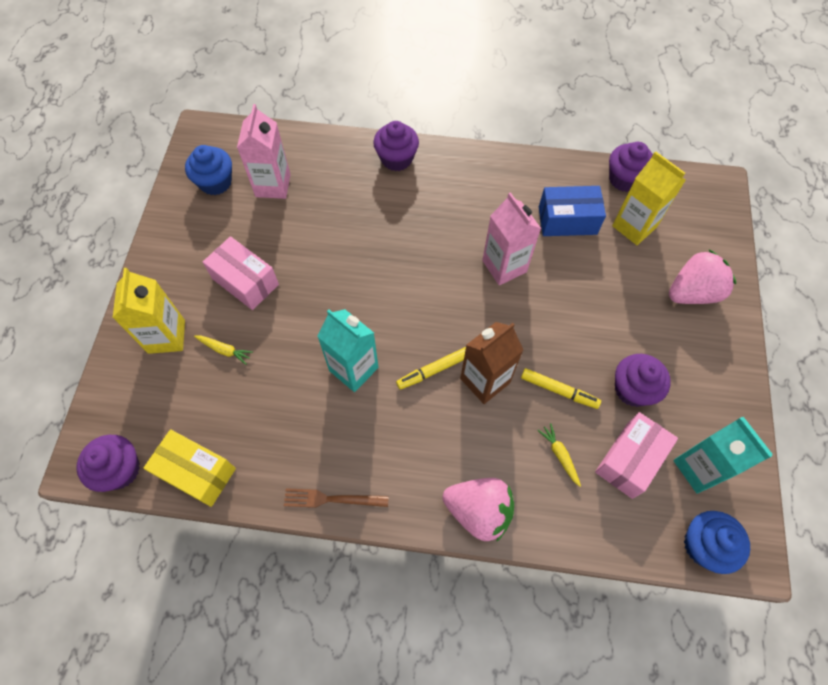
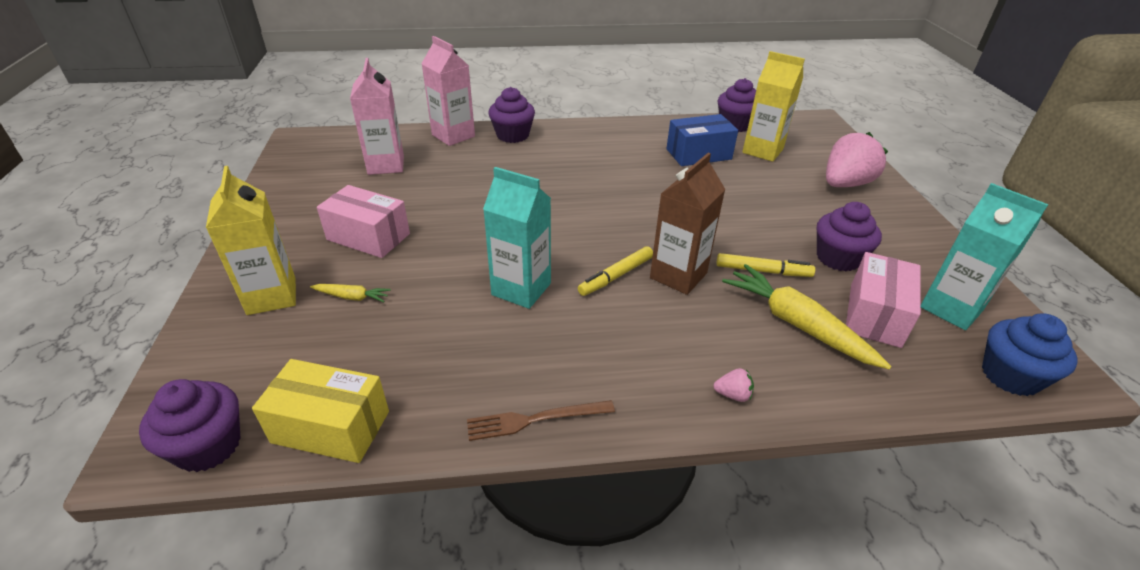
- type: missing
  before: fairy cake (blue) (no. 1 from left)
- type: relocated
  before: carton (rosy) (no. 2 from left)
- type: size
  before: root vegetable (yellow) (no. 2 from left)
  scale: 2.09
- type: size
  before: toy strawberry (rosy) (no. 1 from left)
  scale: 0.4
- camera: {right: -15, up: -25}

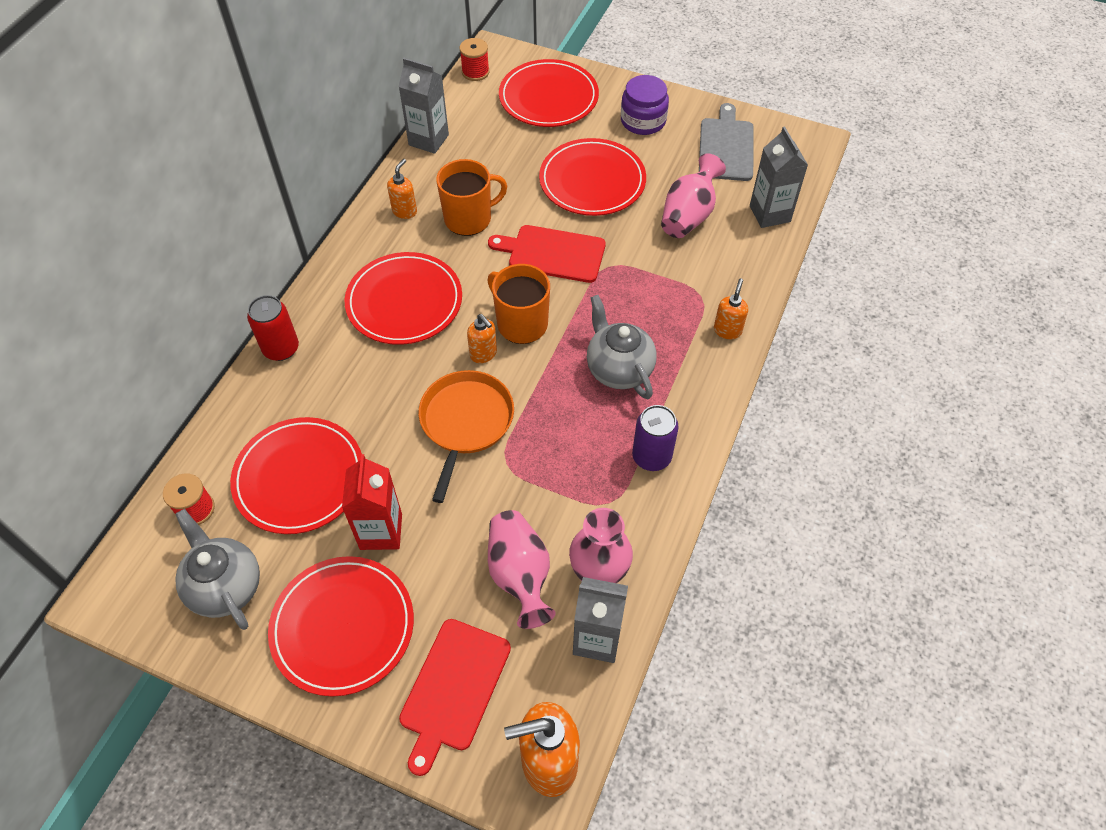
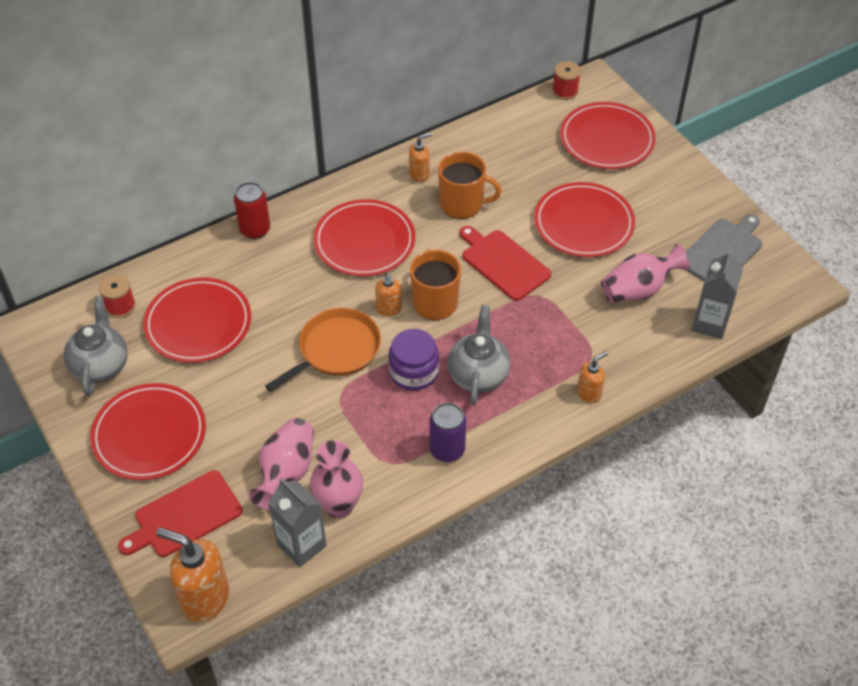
- type: missing
  before: carton (ash-grey) (no. 1 from left)
- type: relocated
  before: jar (purple)
- type: missing
  before: carton (scarlet)
- camera: {right: 35, up: -5}

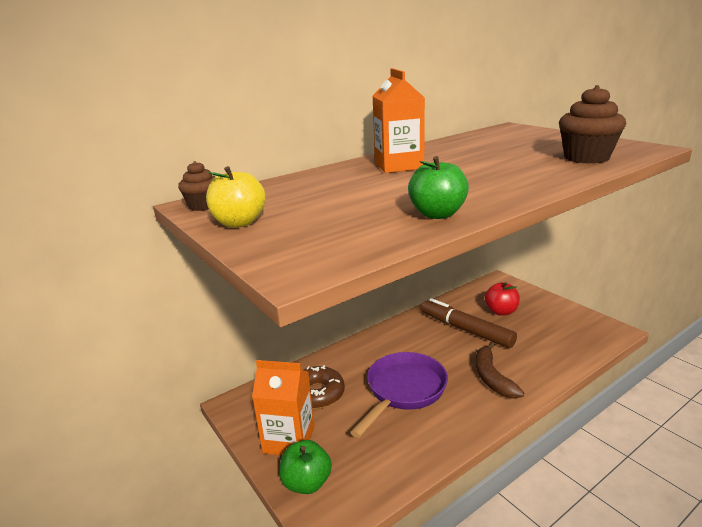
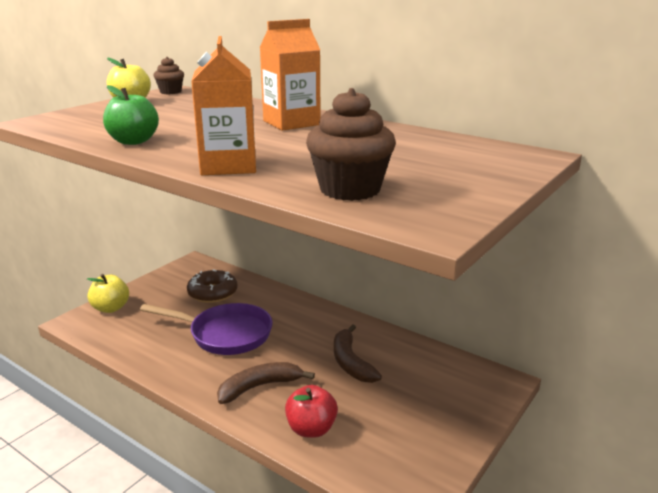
- type: relocated
  before: toy apple (scarlet)
- type: exchanged
  before: marker (dark brown)
  after: banana (dark brown) (no. 2 from left)
- type: relocated
  before: carton (bright orange) (no. 1 from left)
- type: colour
  before: toy apple (emerald) (no. 1 from left)
  after: toy apple (yellow) (no. 1 from left)
- camera: {right: 70, up: 0}

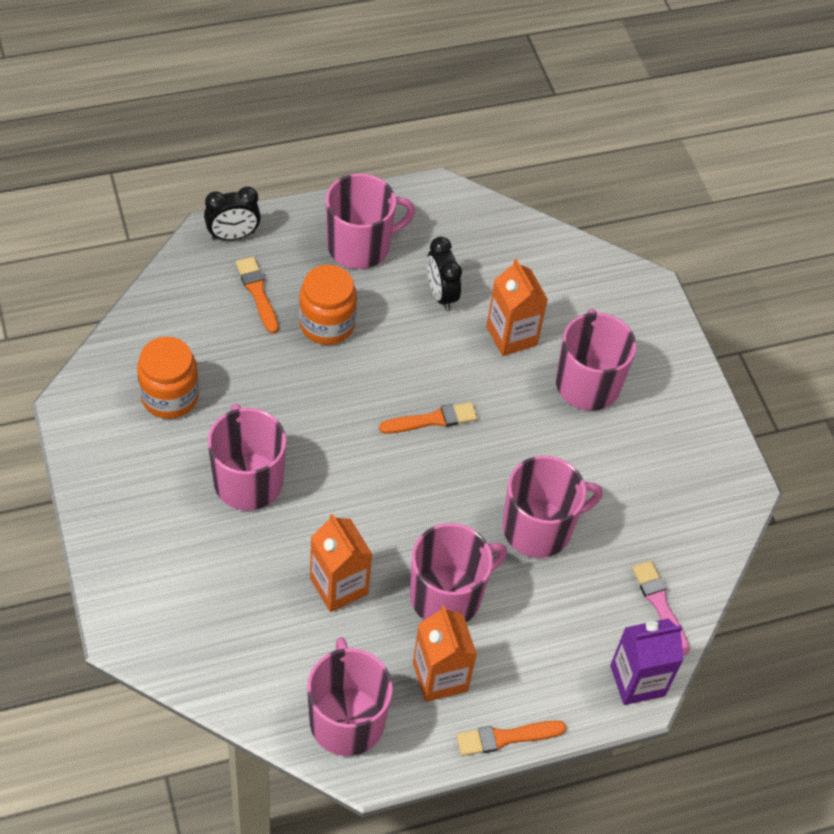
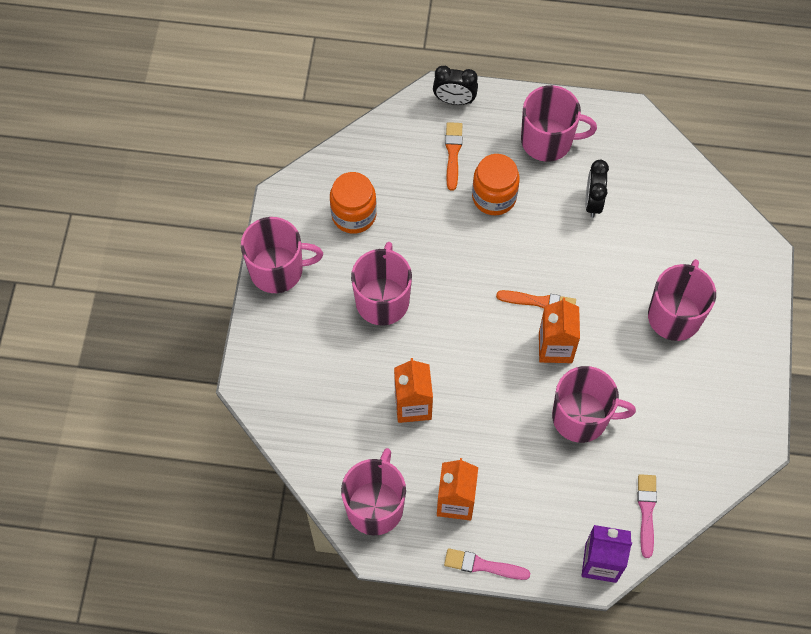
- type: relocated
  before: carton (bright orange) (no. 3 from left)
- type: relocated
  before: tea mug (rosy) (no. 4 from left in the first image)
  after: tea mug (rosy) (no. 1 from left)
- type: colour
  before: paint brush (bright orange) (no. 3 from left)
  after: paint brush (rosy) (no. 1 from left)
- camera: {right: 30, up: 10}

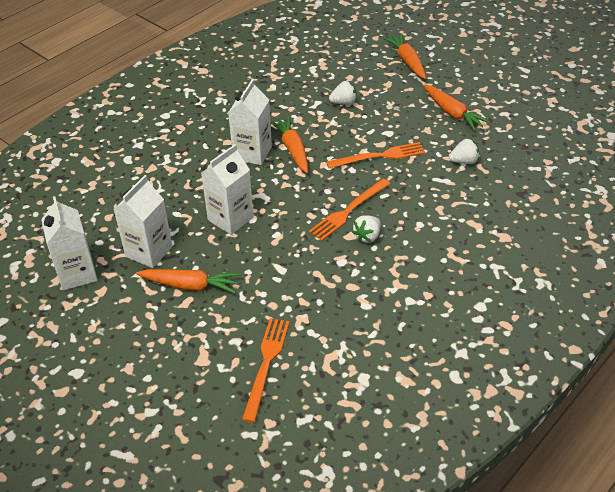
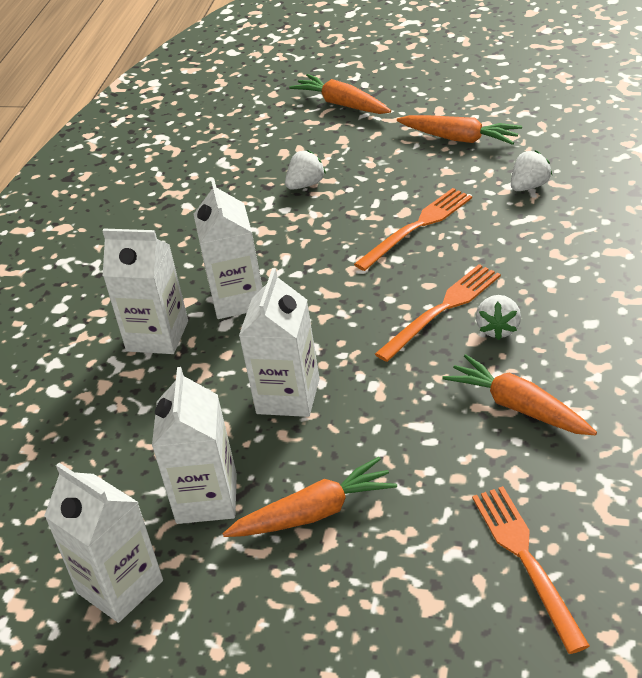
- type: relocated
  before: root vegetable (bright orange) (no. 2 from left in the first image)
  after: root vegetable (bright orange) (no. 4 from left)
- type: spun
  before: fork (bright orange) (no. 2 from left)
  turn: -150
- type: appeared
  after: carton (snow-white) (no. 2 from left)
- camera: {right: -25, up: -5}

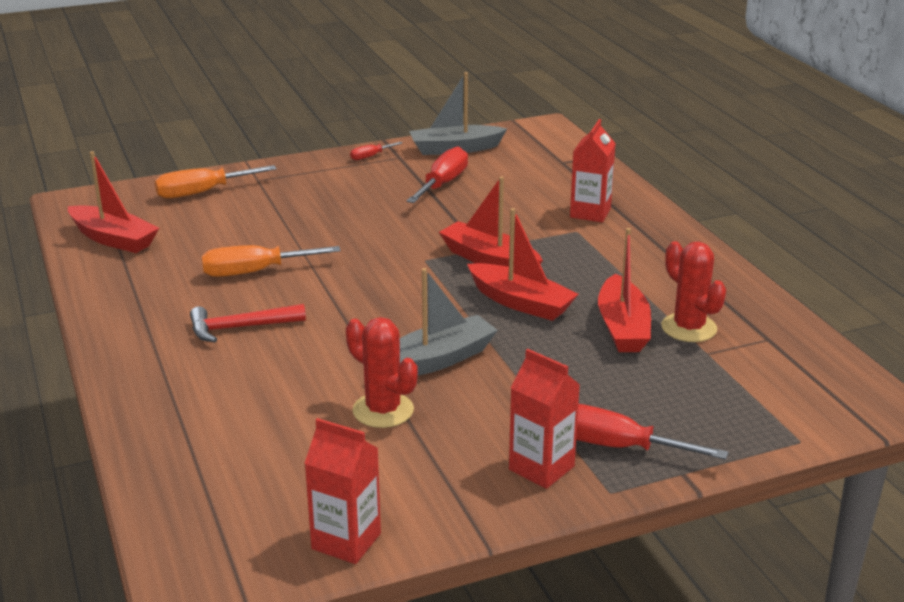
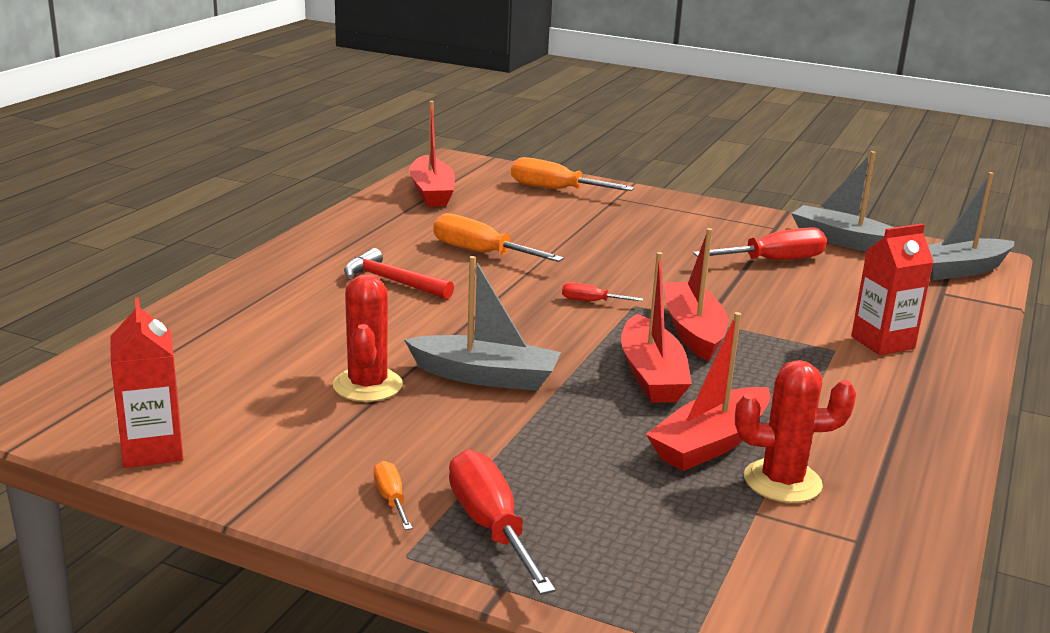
- type: relocated
  before: screwdriver (scarlet) (no. 1 from left in the first image)
  after: screwdriver (scarlet) (no. 2 from left)
- type: spun
  before: saguaro cactus (scarlet) (no. 2 from left)
  turn: 75
- type: exchanged
  before: carton (scarlet) (no. 2 from left)
  after: screwdriver (bright orange) (no. 1 from left)
- type: appeared
  after: sailboat (ash-grey) (no. 3 from left)
- camera: {right: 45, up: -5}

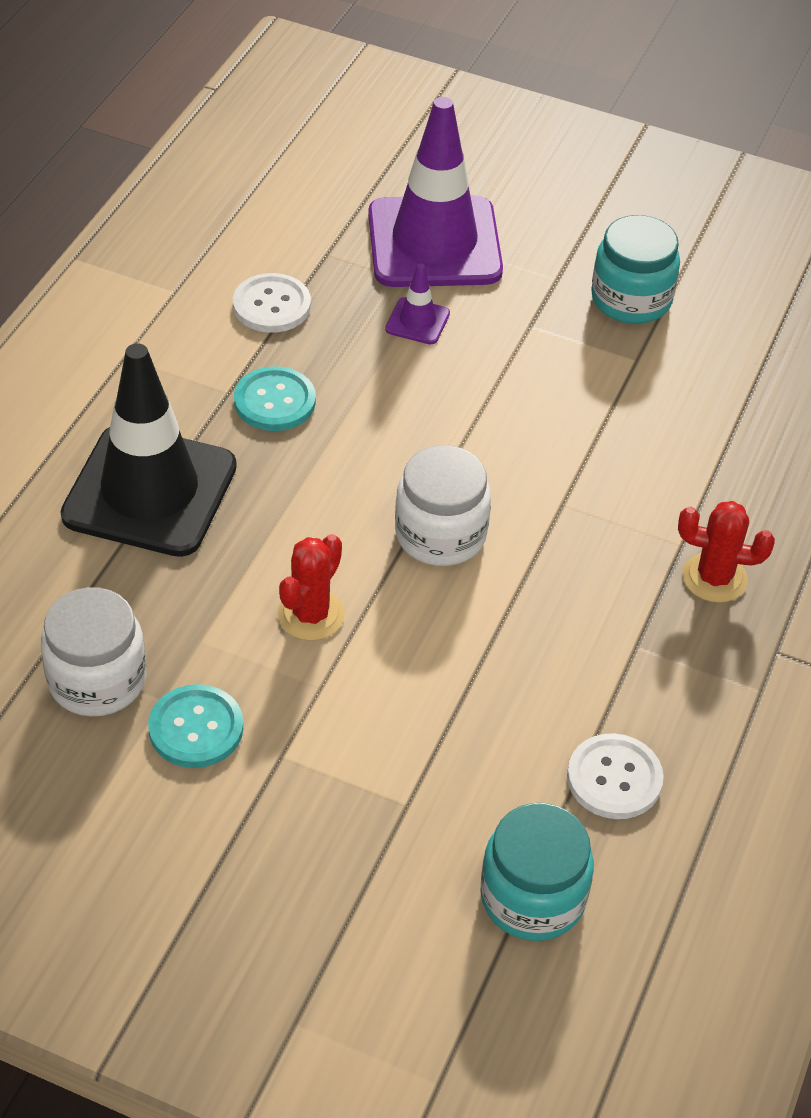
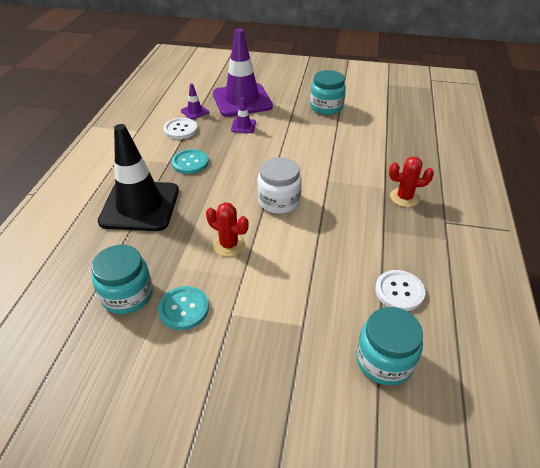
- type: spun
  before: saguaro cactus (scarlet) (no. 1 from left)
  turn: -75
- type: colour
  before: jar (snow-white) (no. 1 from left)
  after: jar (teal) (no. 1 from left)
- type: appeared
  after: traffic cone (purple) (no. 1 from left)
- camera: {right: -10, up: -5}

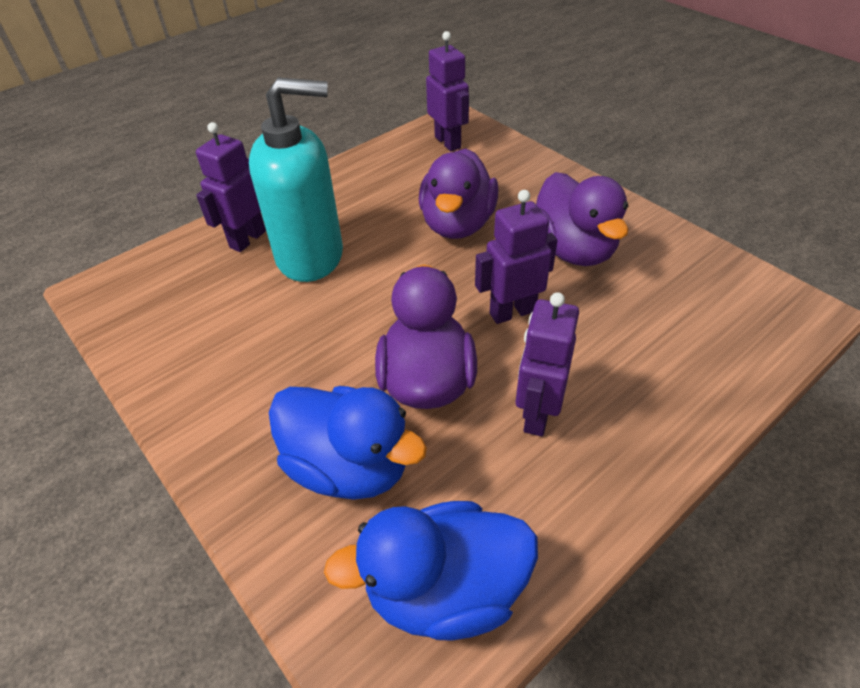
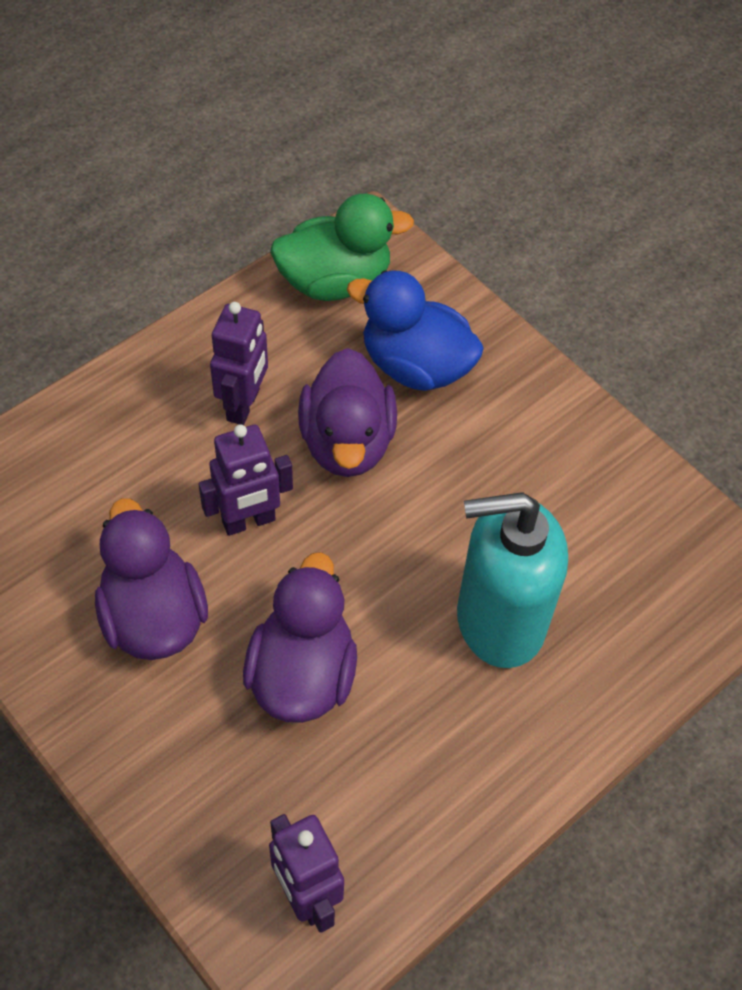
- type: missing
  before: robot (purple) (no. 1 from left)
- type: colour
  before: toy duck (blue) (no. 2 from left)
  after: toy duck (emerald)
- camera: {right: 175, up: 10}

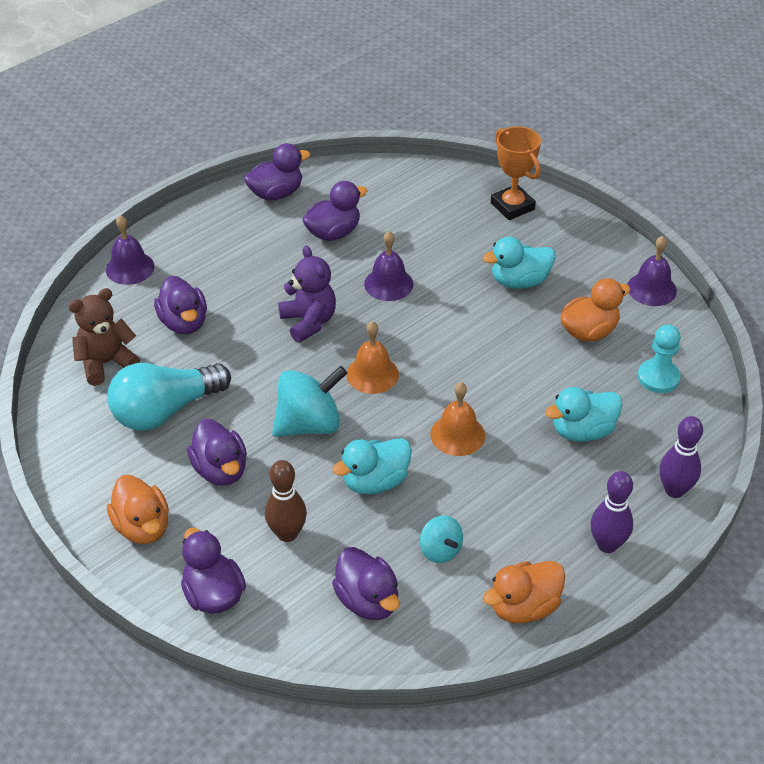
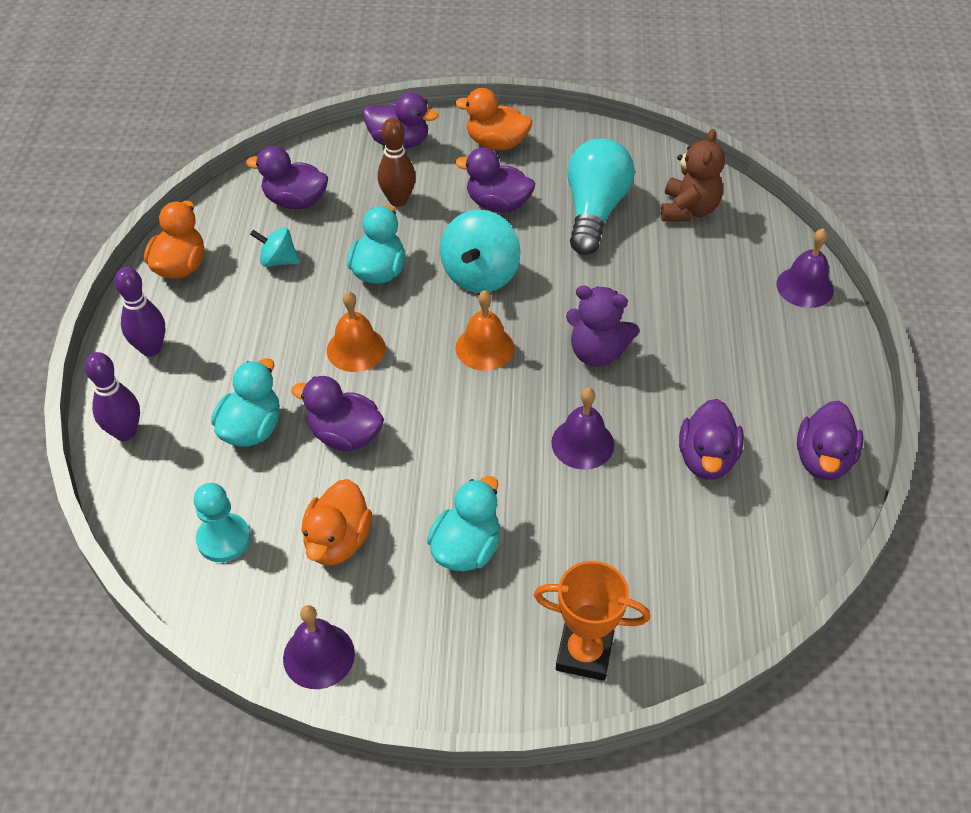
- type: relocated
  before: toy duck (purple) (no. 1 from left in the first image)
  after: toy duck (purple) (no. 2 from left)
- camera: {right: 135, up: 5}

